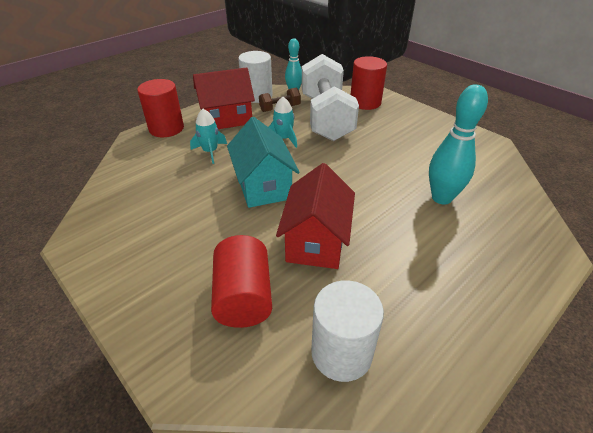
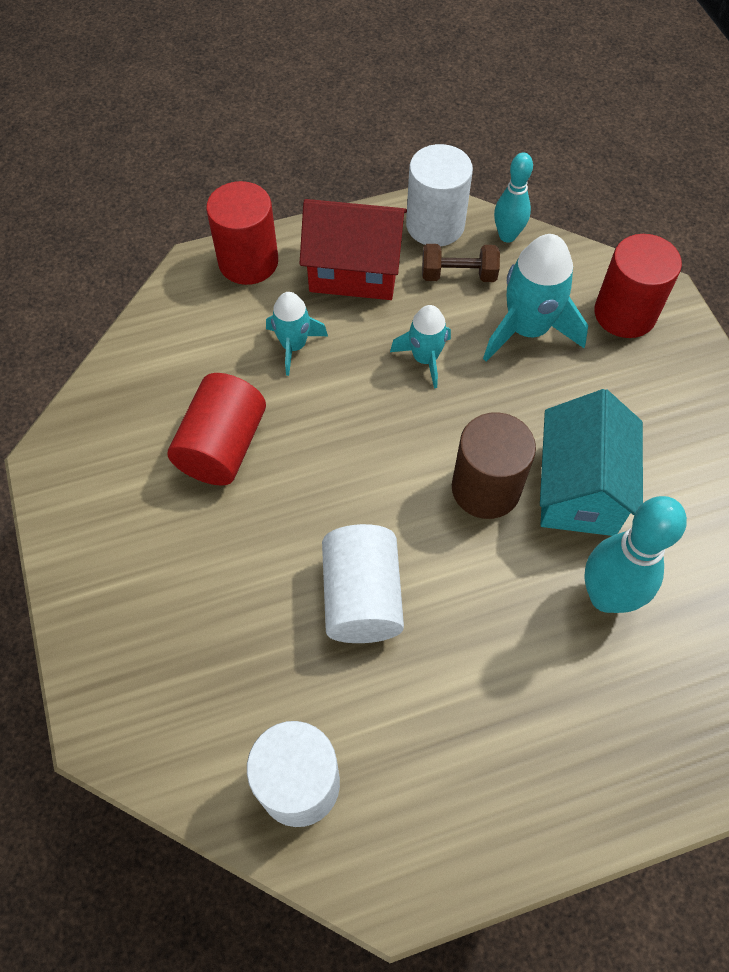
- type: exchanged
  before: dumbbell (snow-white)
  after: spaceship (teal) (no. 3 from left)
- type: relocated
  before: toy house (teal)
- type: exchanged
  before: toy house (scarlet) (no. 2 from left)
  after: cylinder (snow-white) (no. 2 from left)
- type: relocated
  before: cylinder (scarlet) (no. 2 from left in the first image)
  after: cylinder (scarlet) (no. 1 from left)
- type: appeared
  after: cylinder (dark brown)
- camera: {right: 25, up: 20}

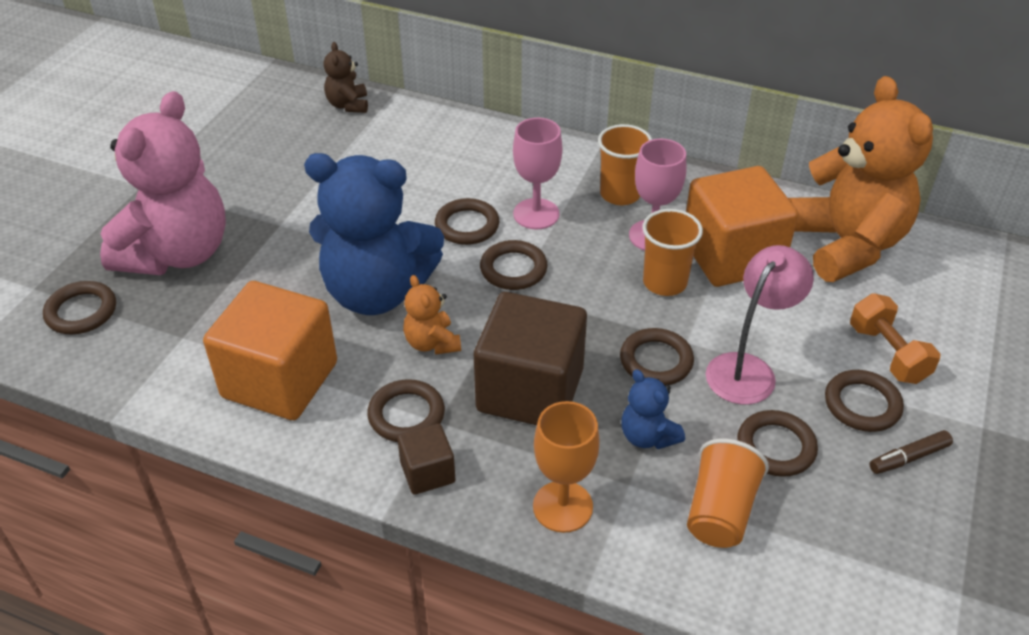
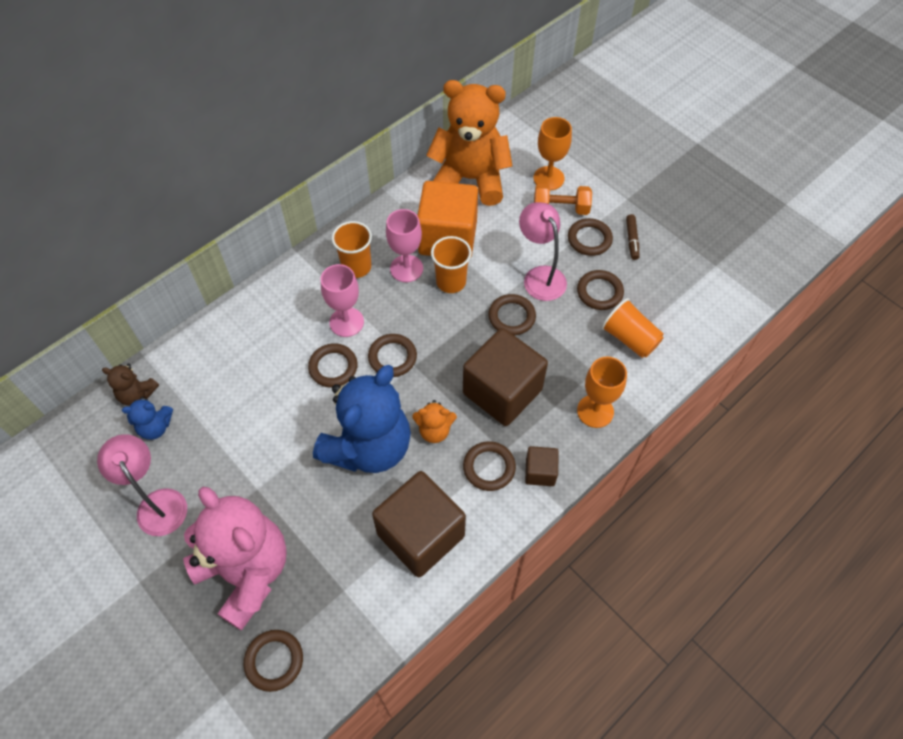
- type: colour
  before: solid cube (bright orange) (no. 1 from left)
  after: solid cube (dark brown) (no. 1 from left)
- type: relocated
  before: stuffed bear (blue) (no. 2 from left in the first image)
  after: stuffed bear (blue) (no. 1 from left)
- type: appeared
  after: goblet (bright orange) (no. 1 from left)
- type: appeared
  after: desk lamp (rosy) (no. 1 from left)
- camera: {right: -65, up: 15}

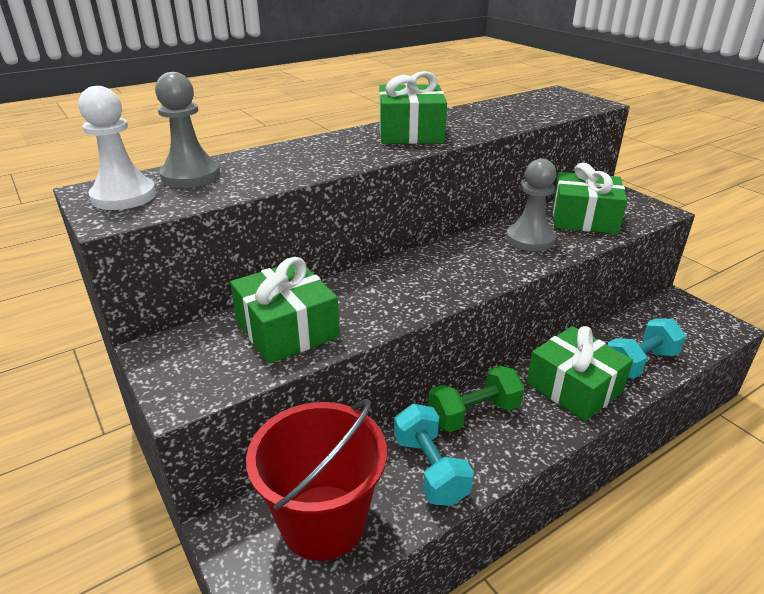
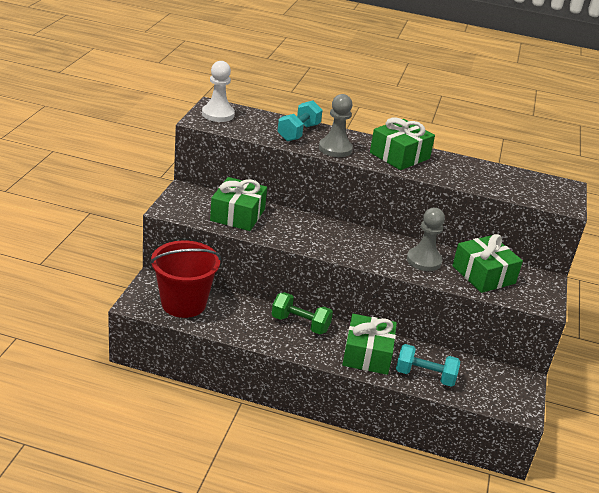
- type: relocated
  before: game pawn (ash-grey) (no. 1 from left)
- type: relocated
  before: dumbbell (teal) (no. 1 from left)
- camera: {right: 45, up: 0}

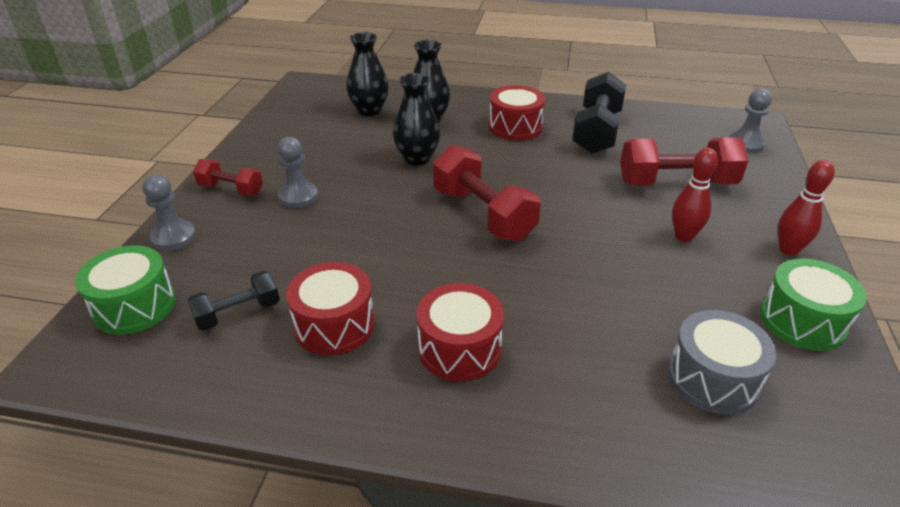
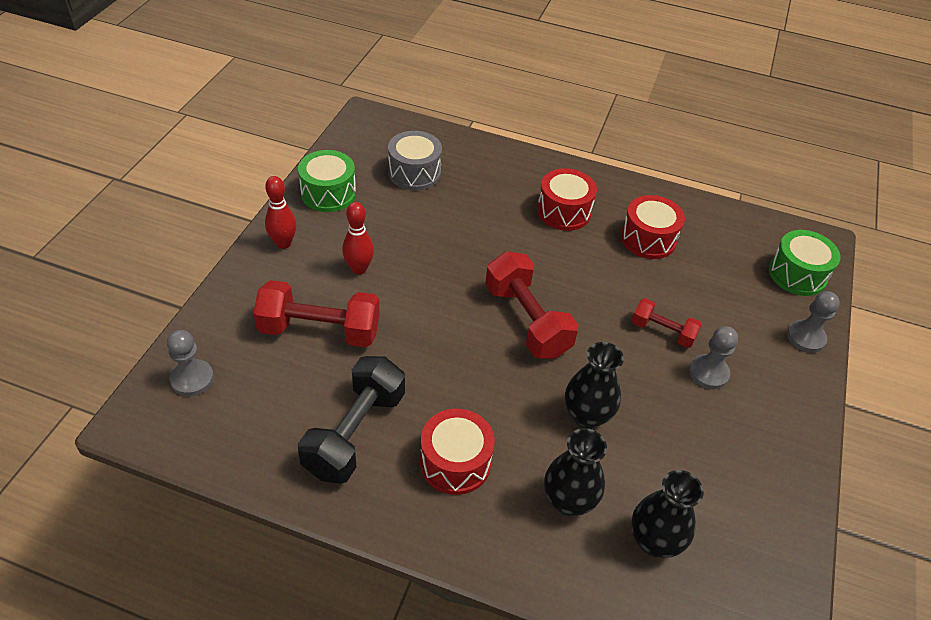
- type: relocated
  before: dumbbell (scarlet) (no. 1 from left in the first image)
  after: dumbbell (scarlet) (no. 3 from left)
- type: missing
  before: dumbbell (jet-black) (no. 1 from left)
- camera: {right: -175, up: 10}

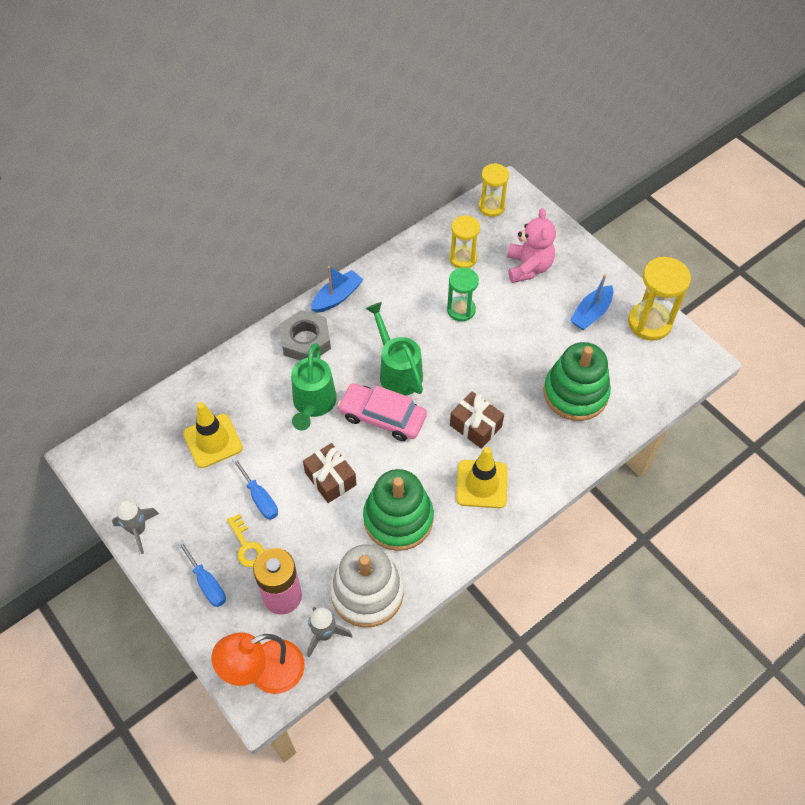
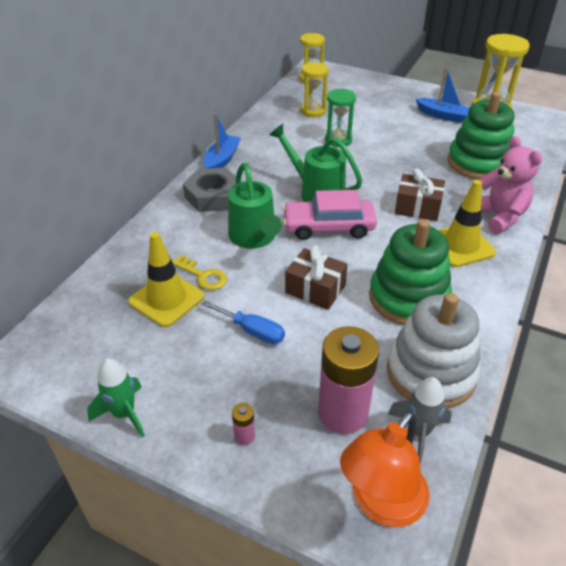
- type: relocated
  before: stuffed bear (rosy)
- type: spun
  before: sailboat (blue) (no. 2 from left)
  turn: -75
- type: colour
  before: spaceship (ash-grey) (no. 1 from left)
  after: spaceship (emerald)
- type: relocated
  before: key (yellow)
- type: exchanged
  before: screwdriver (blue) (no. 1 from left)
  after: battery (rosy) (no. 1 from left)
- camera: {right: -25, up: -15}

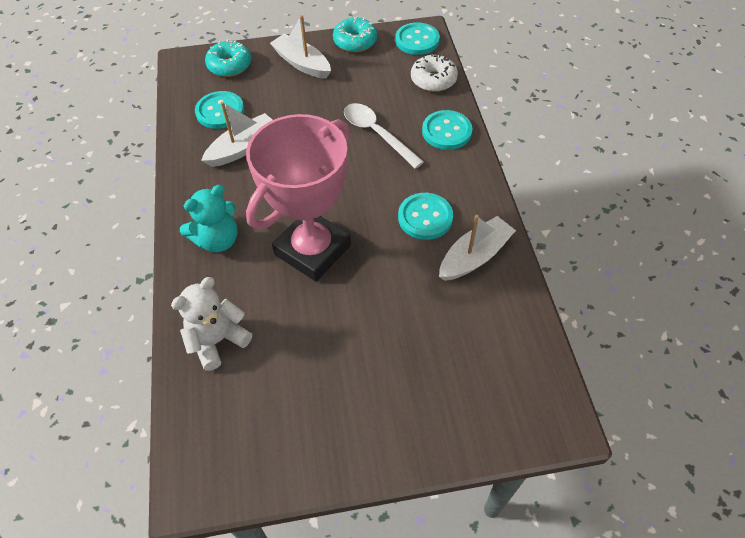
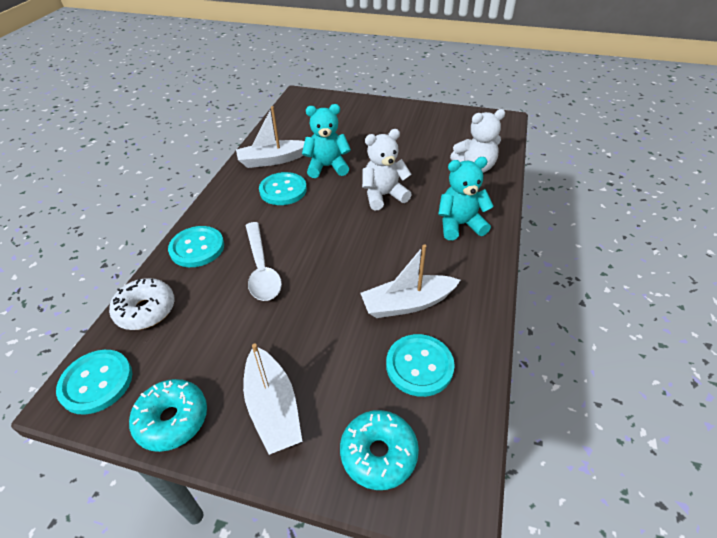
- type: exchanged
  before: trophy (rosy)
  after: stuffed bear (snow-white) (no. 1 from left)
- type: appeared
  after: stuffed bear (teal) (no. 1 from left)
- camera: {right: -155, up: -10}

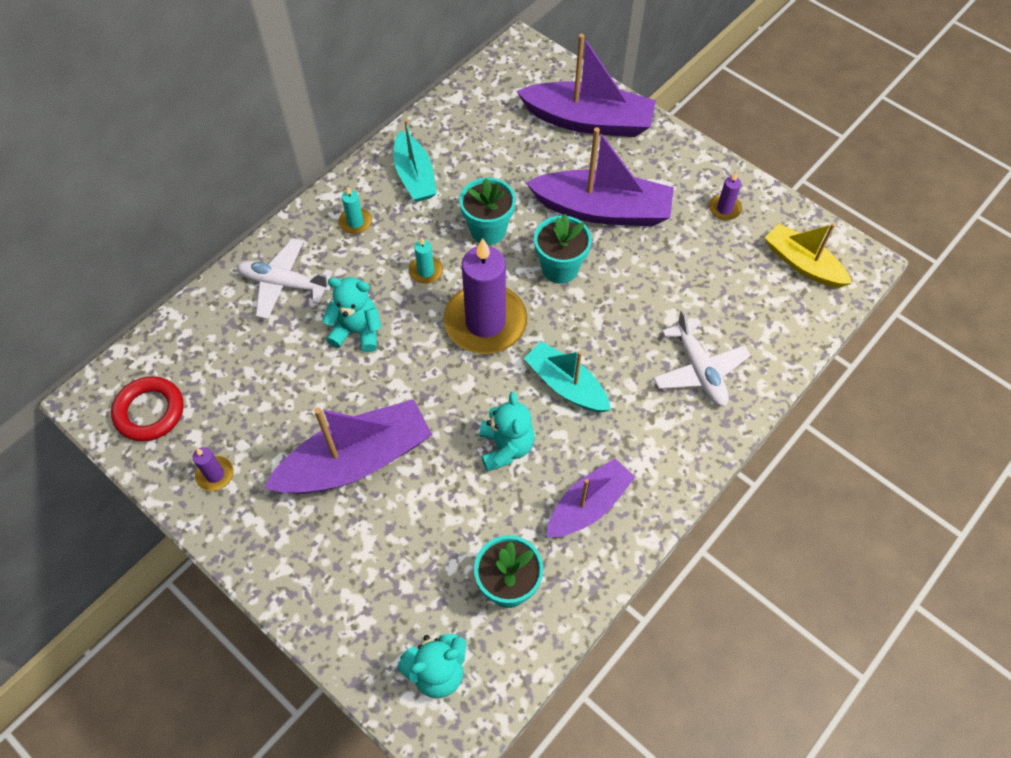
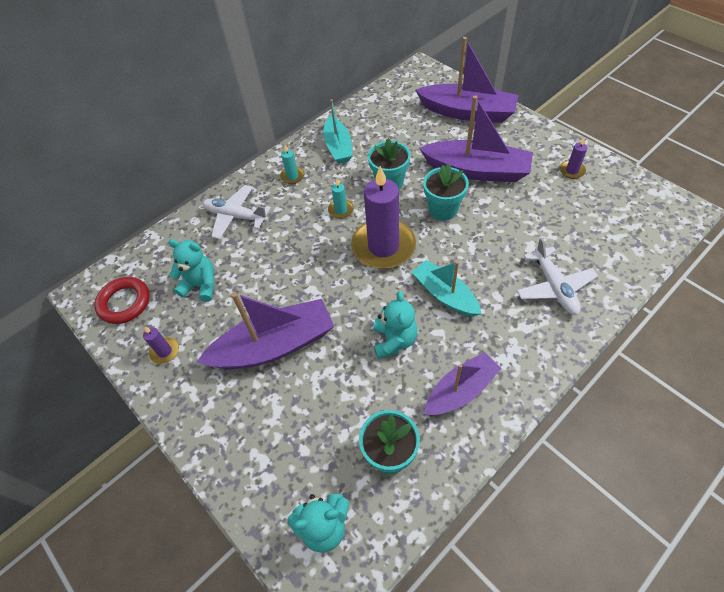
- type: missing
  before: sailboat (yellow)
- type: relocated
  before: stuffed bear (teal) (no. 1 from left)
- camera: {right: 10, up: -5}

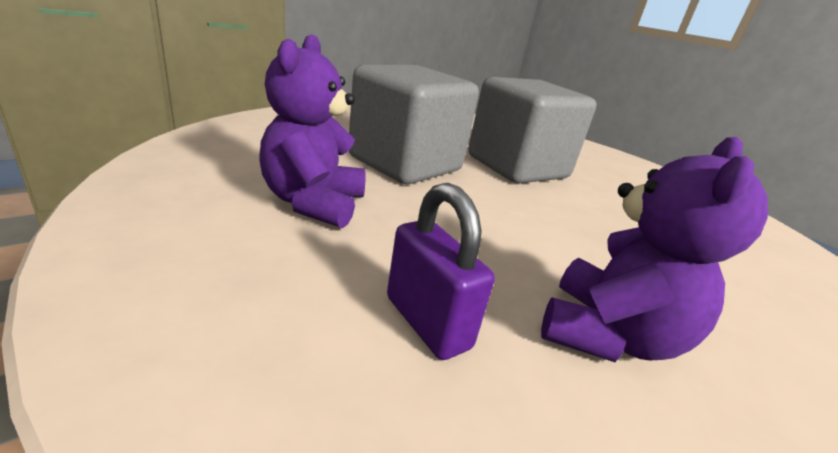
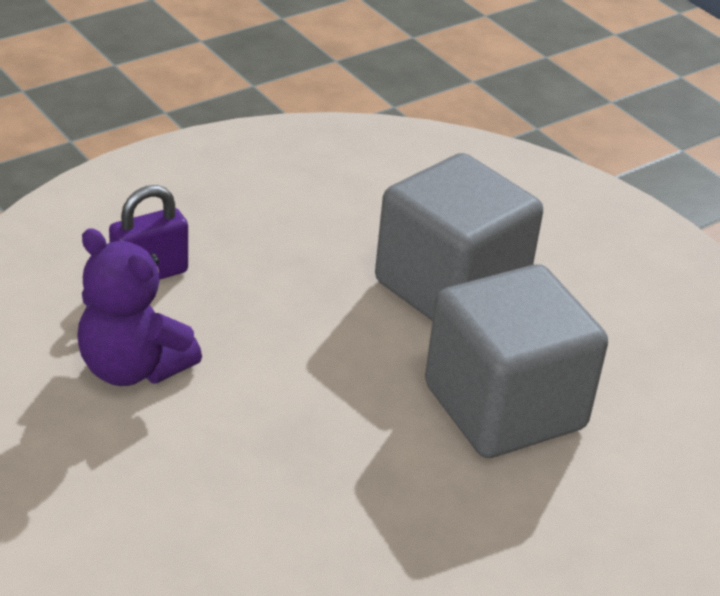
- type: missing
  before: stuffed bear (purple) (no. 1 from left)
- camera: {right: 95, up: 10}

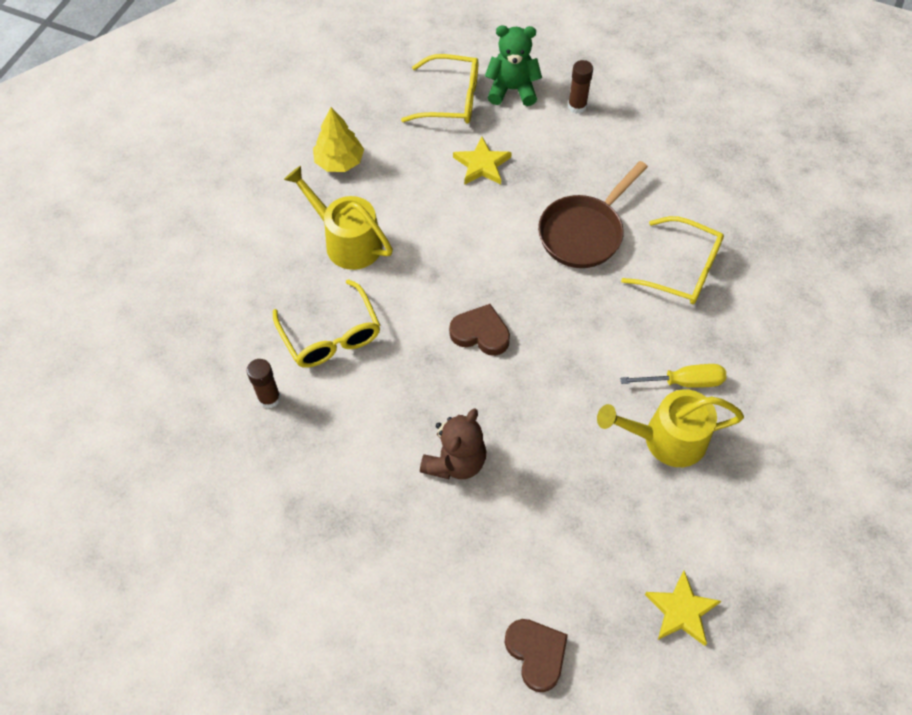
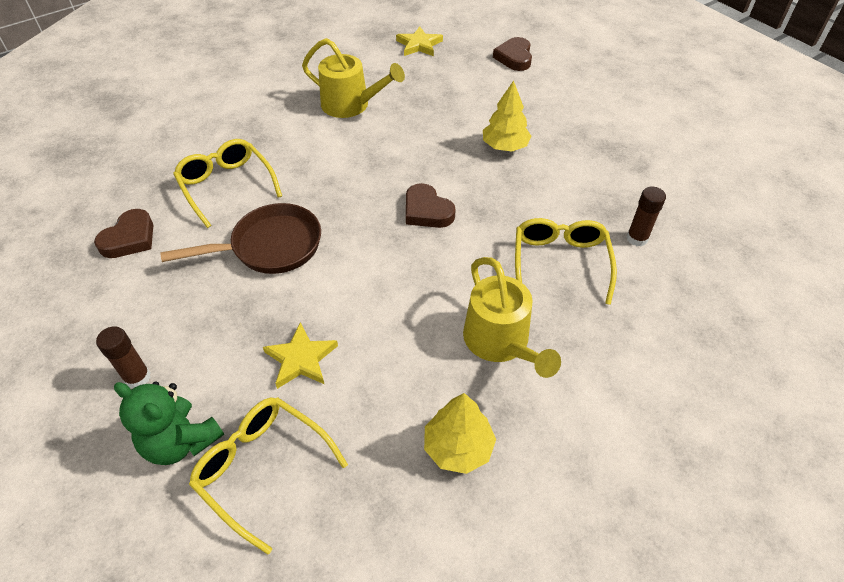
- type: missing
  before: screwdriver (yellow)
- type: exchanged
  before: stuffed bear (dark brown)
  after: toy tree (yellow) (no. 2 from left)
- type: appeared
  after: heart shape (dark brown) (no. 1 from left)
- camera: {right: -150, up: -10}

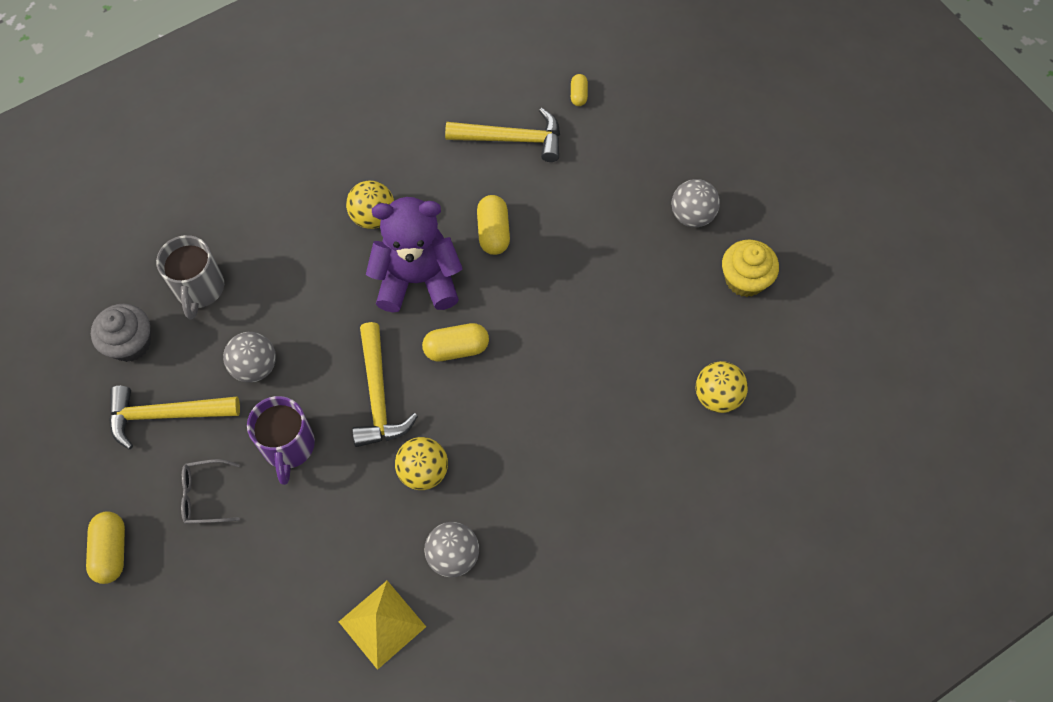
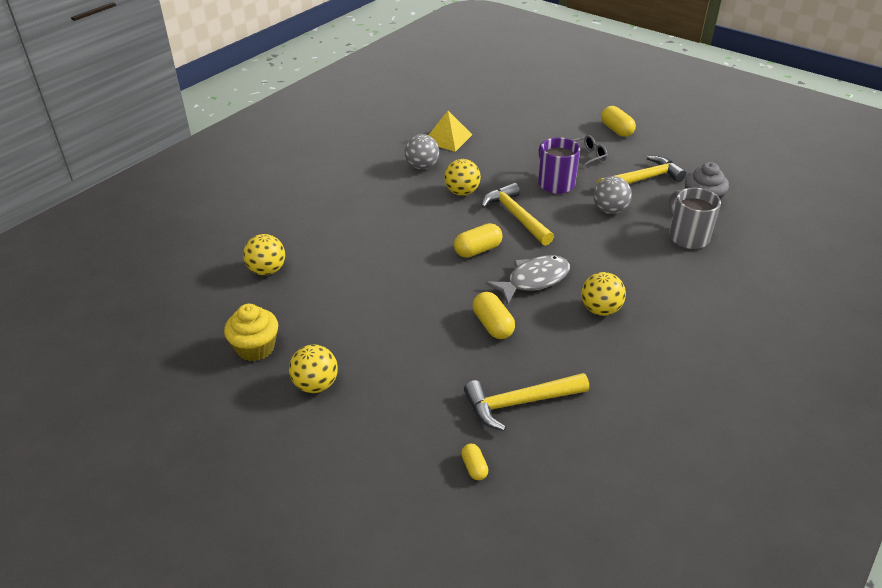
- type: colour
  before: play ball (ash-grey) (no. 3 from left)
  after: play ball (yellow) (no. 2 from left)
- type: exchanged
  before: stuffed bear (purple)
  after: fish figure (ash-grey)
- camera: {right: 160, up: -25}

